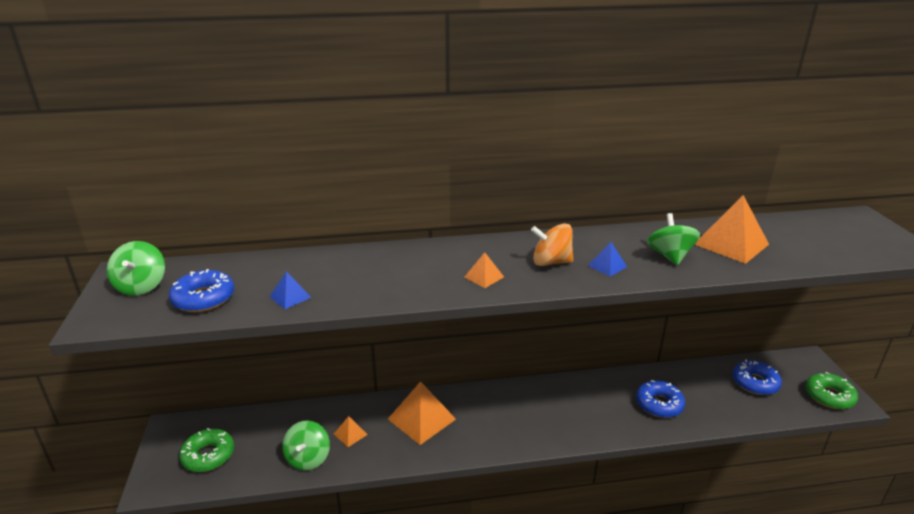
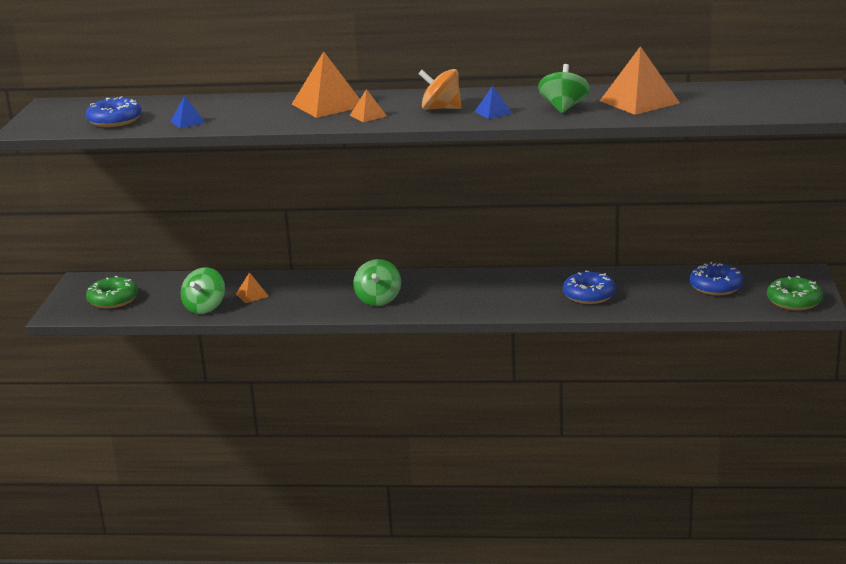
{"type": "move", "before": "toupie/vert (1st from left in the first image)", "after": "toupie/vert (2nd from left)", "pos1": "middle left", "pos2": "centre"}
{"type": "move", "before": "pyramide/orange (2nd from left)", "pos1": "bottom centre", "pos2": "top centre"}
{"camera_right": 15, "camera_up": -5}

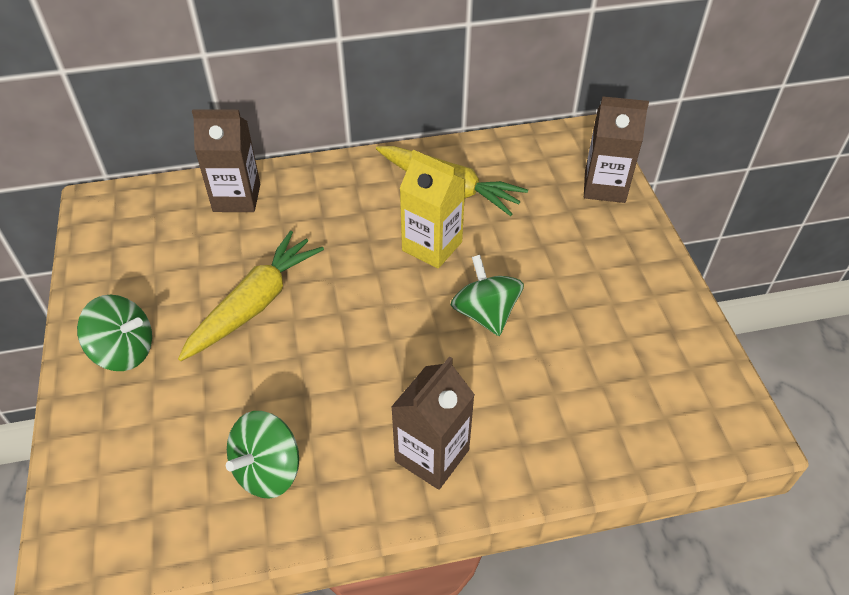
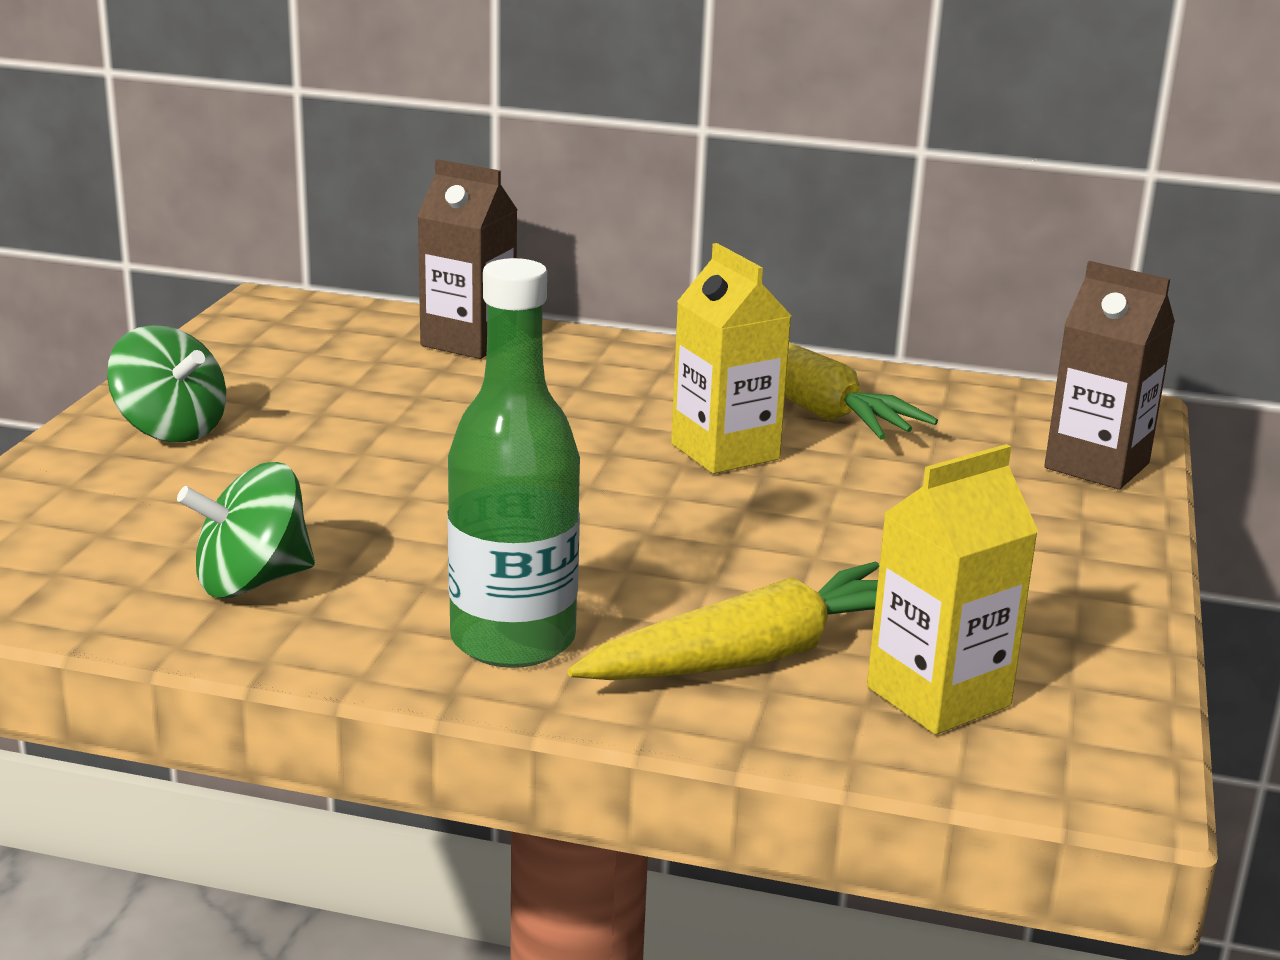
{"type": "delete", "before": "toupie/vert (3rd from left)", "pos1": "centre"}
{"type": "insert", "after": "brique de lait/jaune (2nd from left)", "pos2": "middle right"}
{"type": "move", "before": "carotte/jaune (1st from left)", "pos1": "middle left", "pos2": "centre"}
{"type": "replace", "before": "brique de lait/marron (2nd from left)", "after": "bouteille/vert", "pos1": "bottom centre", "pos2": "centre"}
{"camera_right": 25, "camera_up": -25}

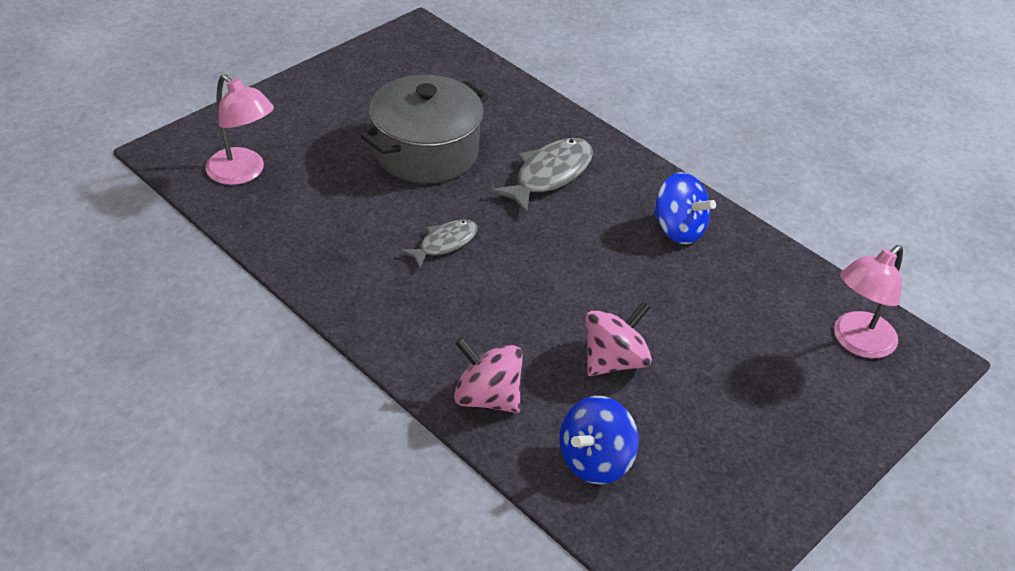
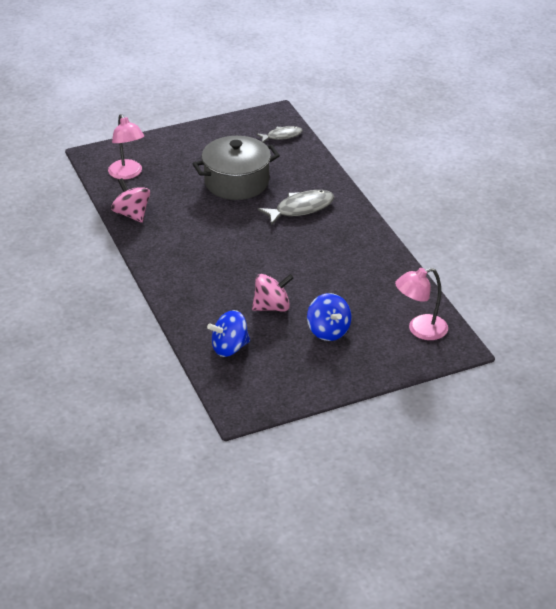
{"type": "move", "before": "poisson/gris (1st from left)", "pos1": "centre", "pos2": "top centre"}
{"type": "move", "before": "toupie/rose (1st from left)", "pos1": "centre", "pos2": "top left"}
{"type": "move", "before": "toupie/bleu (2nd from left)", "pos1": "middle right", "pos2": "centre"}
{"camera_right": 25, "camera_up": -5}

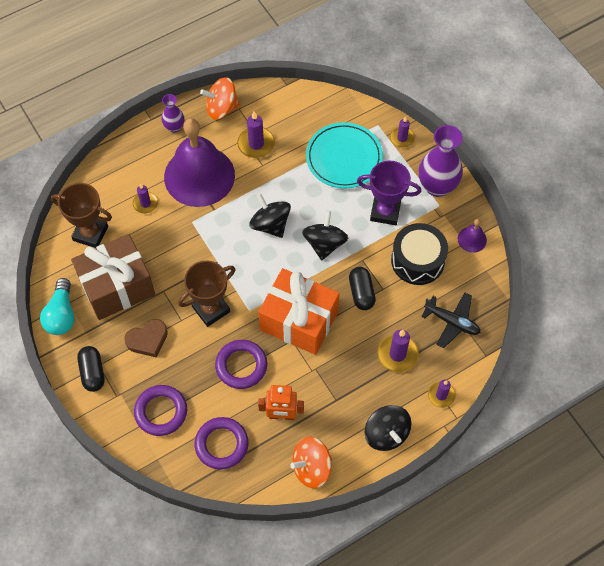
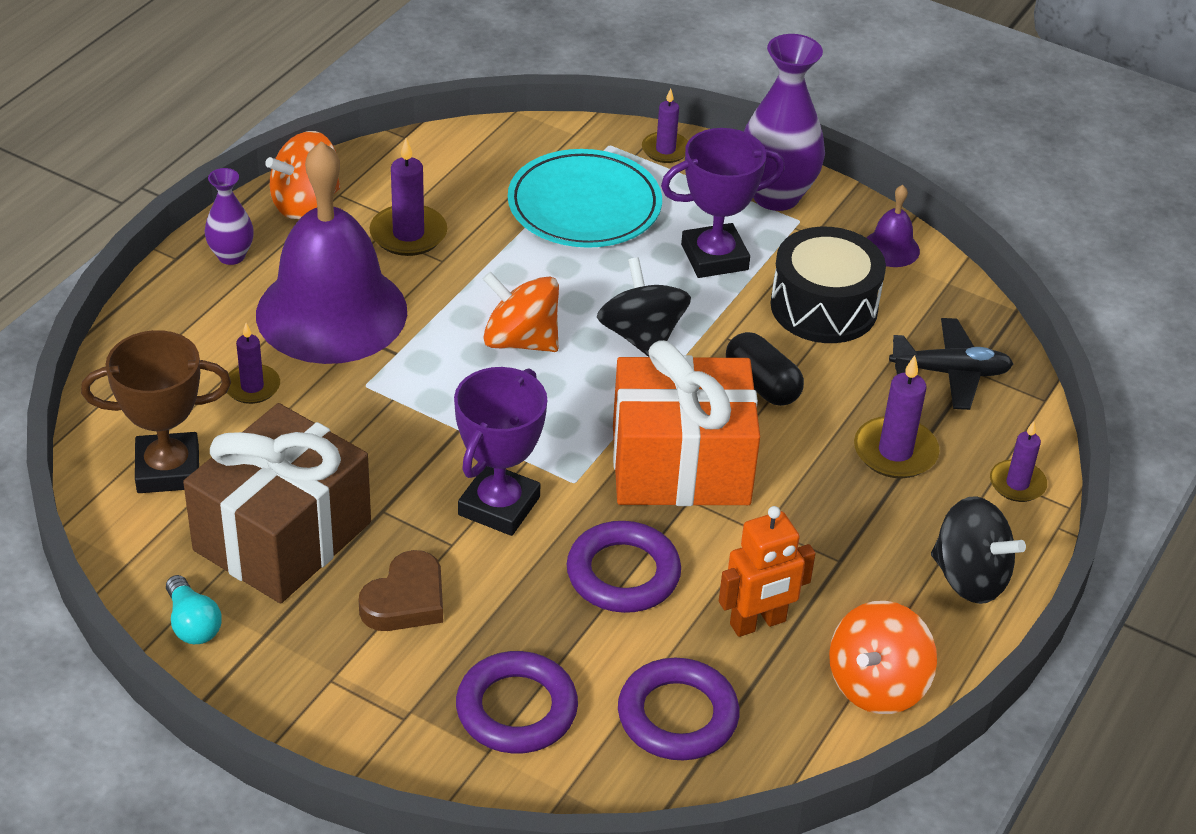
{"type": "delete", "before": "gélule/noir (1st from left)", "pos1": "middle left"}
{"type": "recolor", "before": "trophée/marron (2nd from left)", "after": "trophée/violet (1st from left)", "pos1": "centre", "pos2": "centre"}
{"type": "recolor", "before": "toupie/noir (1st from left)", "after": "toupie/orange (2nd from left)", "pos1": "centre", "pos2": "centre"}
{"type": "resize", "before": "ampoule/turquoise", "pos1": "middle left", "pos2": "bottom left", "scale": 0.64}
{"camera_right": -30, "camera_up": -20}

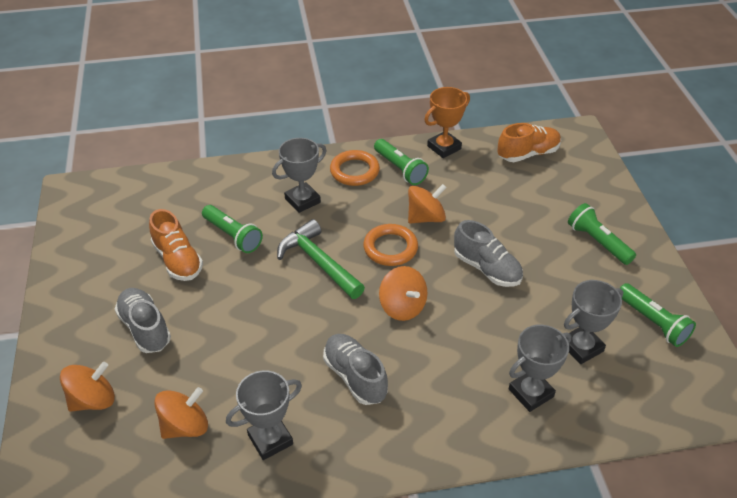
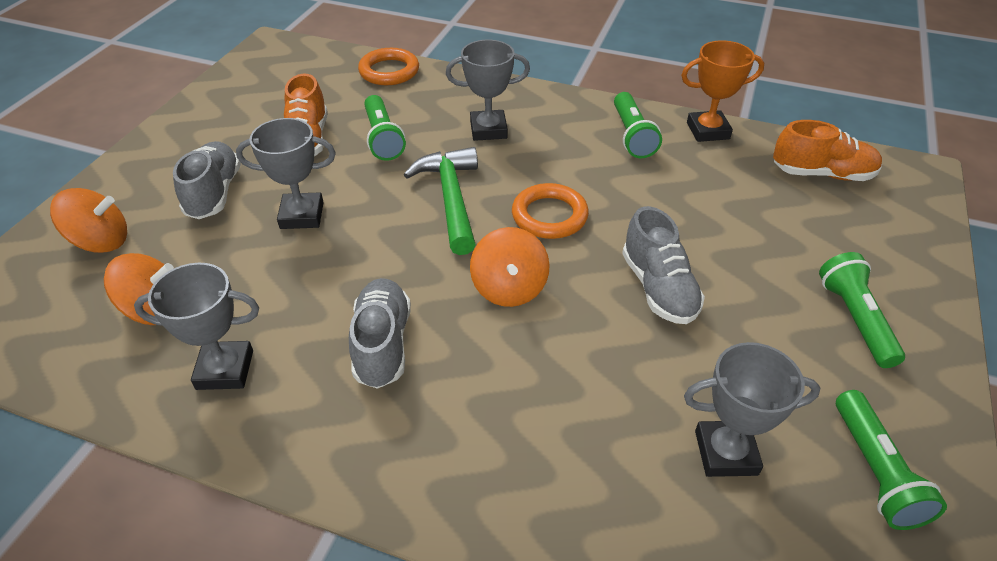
{"type": "delete", "before": "toupie/orange (4th from left)", "pos1": "centre"}
{"type": "move", "before": "anneau/orange (1st from left)", "pos1": "centre", "pos2": "top centre"}
{"type": "move", "before": "trophée/gris (3rd from left in the first image)", "after": "trophée/gris (2nd from left)", "pos1": "bottom right", "pos2": "top left"}
{"camera_right": 30, "camera_up": 0}

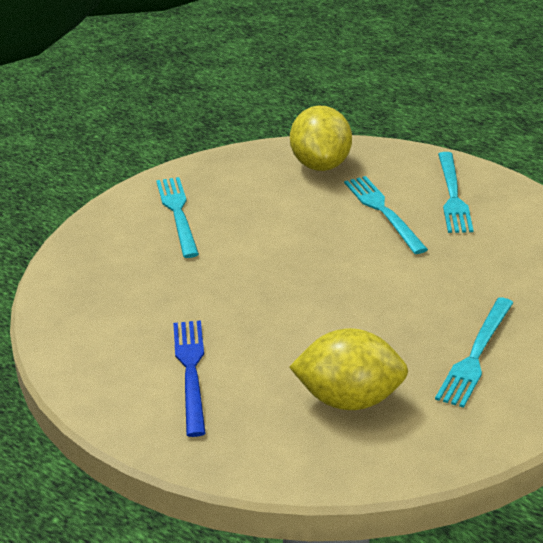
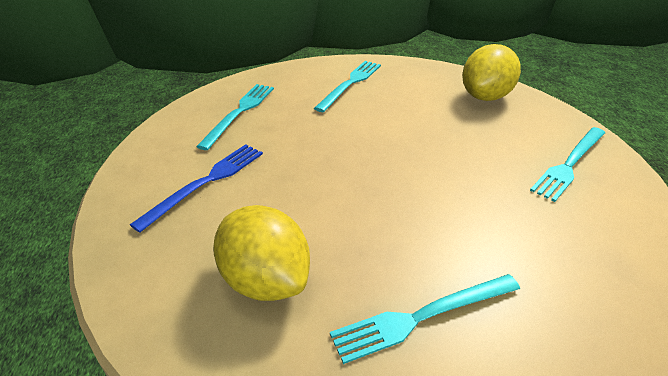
{"type": "move", "before": "fourchette/turquoise (2nd from left in the first image)", "after": "fourchette/turquoise (1st from left)", "pos1": "middle right", "pos2": "top centre"}
{"camera_right": 40, "camera_up": 5}

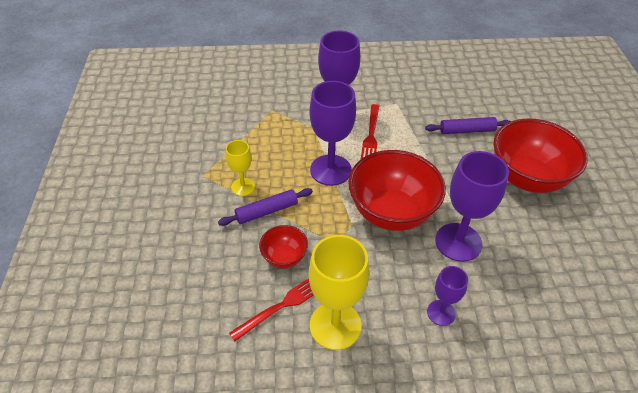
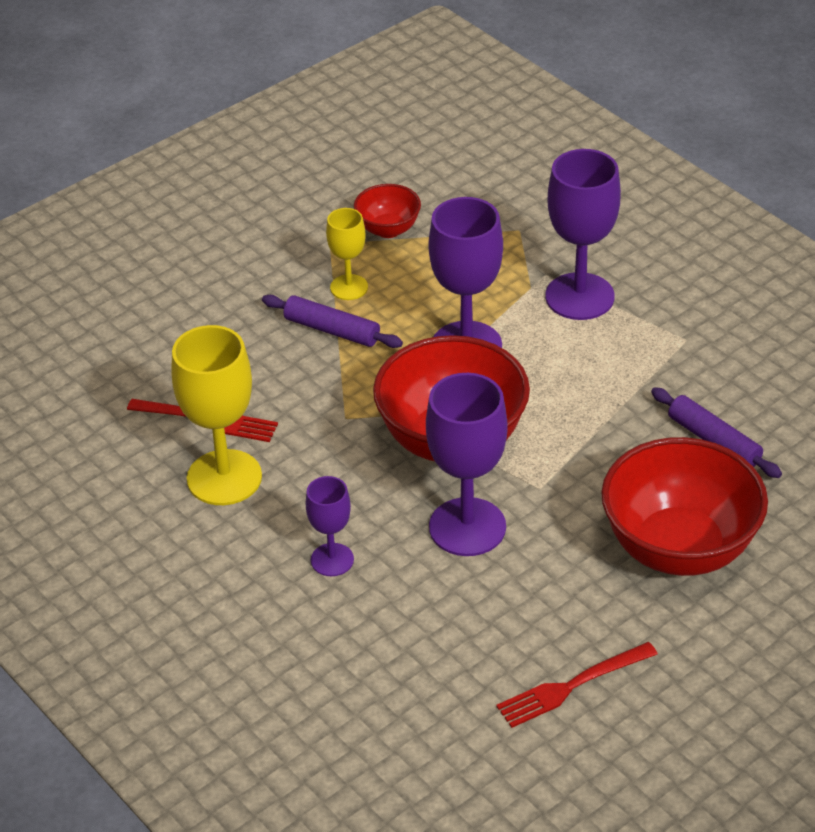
{"type": "move", "before": "bol/rouge (1st from left)", "pos1": "centre", "pos2": "top centre"}
{"type": "move", "before": "fourchette/rouge (2nd from left)", "pos1": "centre", "pos2": "bottom right"}
{"camera_right": 55, "camera_up": -5}

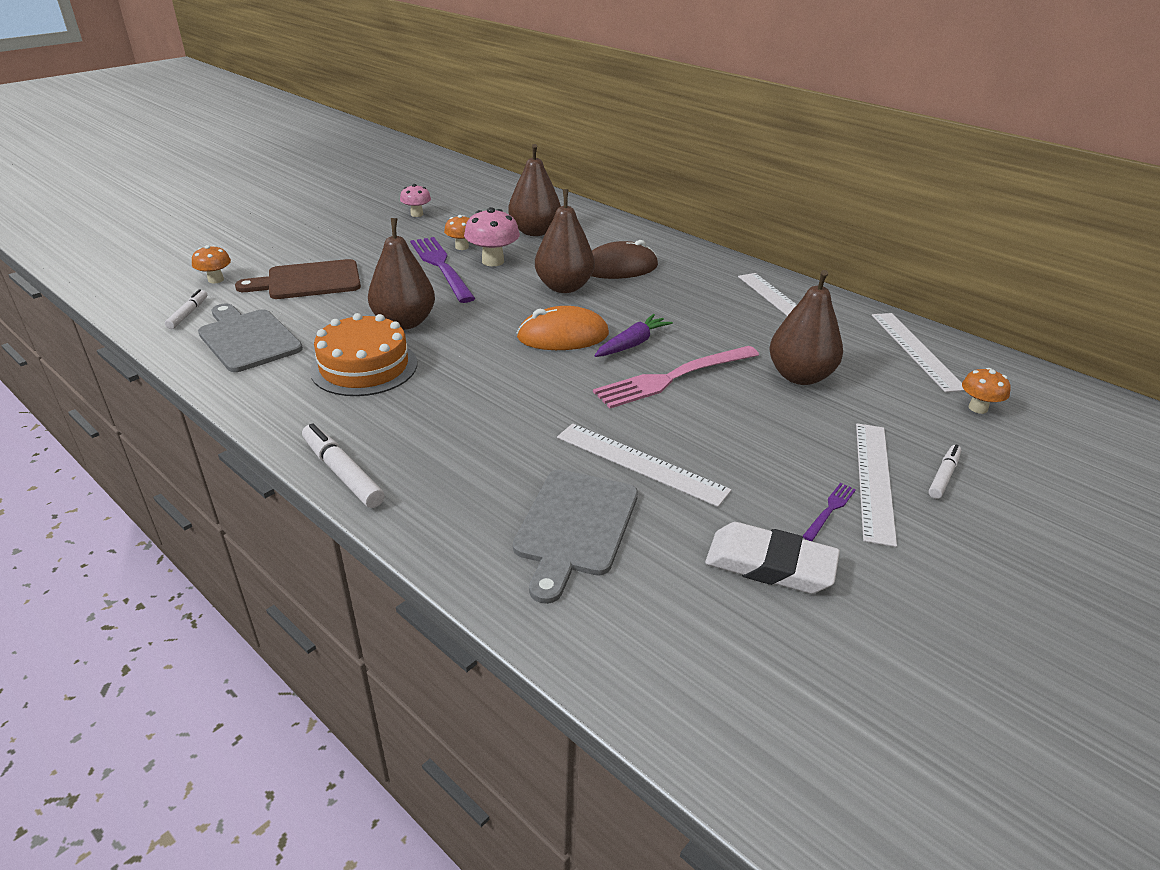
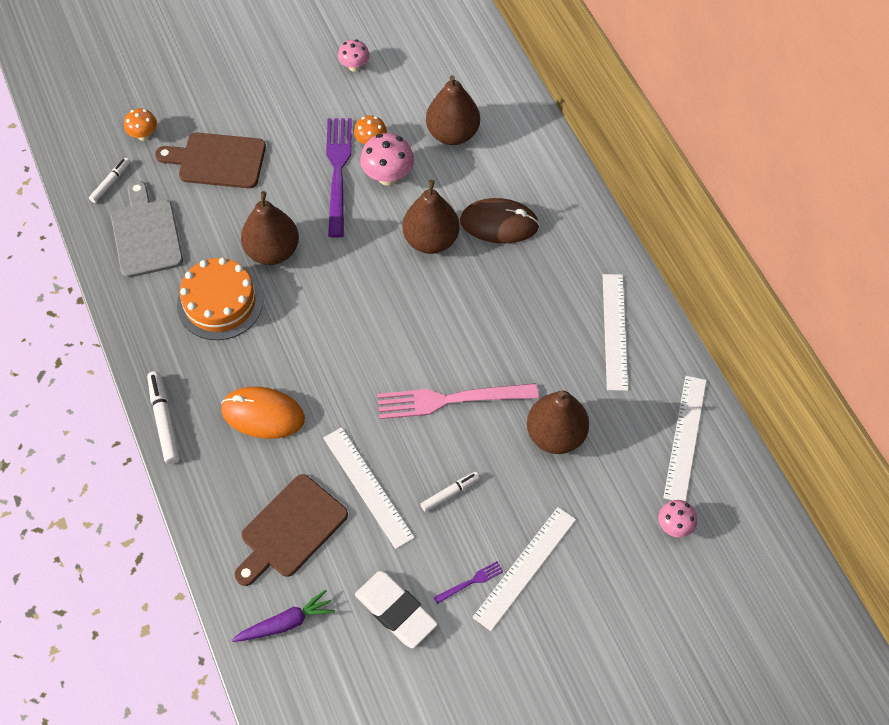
{"type": "move", "before": "souris/orange", "pos1": "centre", "pos2": "middle left"}
{"type": "move", "before": "carotte/violet", "pos1": "centre", "pos2": "bottom left"}
{"type": "move", "before": "feutre/blanc (3rd from left)", "pos1": "middle right", "pos2": "bottom centre"}
{"type": "recolor", "before": "planche à découper/gris (2nd from left)", "after": "planche à découper/marron (2nd from left)", "pos1": "centre", "pos2": "bottom left"}
{"type": "recolor", "before": "champignon/orange (3rd from left)", "after": "champignon/rose (3rd from left)", "pos1": "middle right", "pos2": "bottom right"}
{"camera_right": 25, "camera_up": 25}

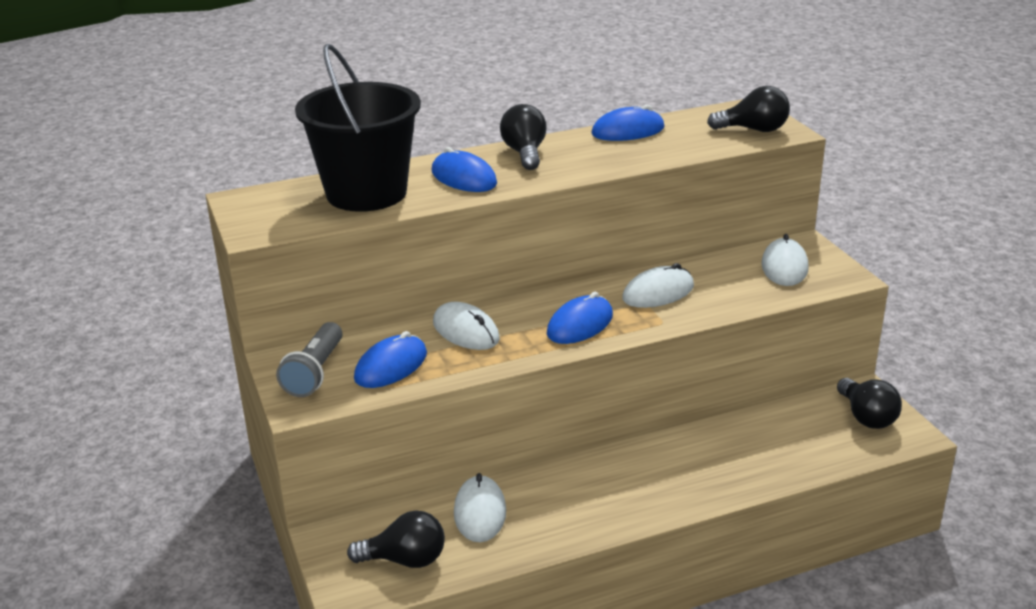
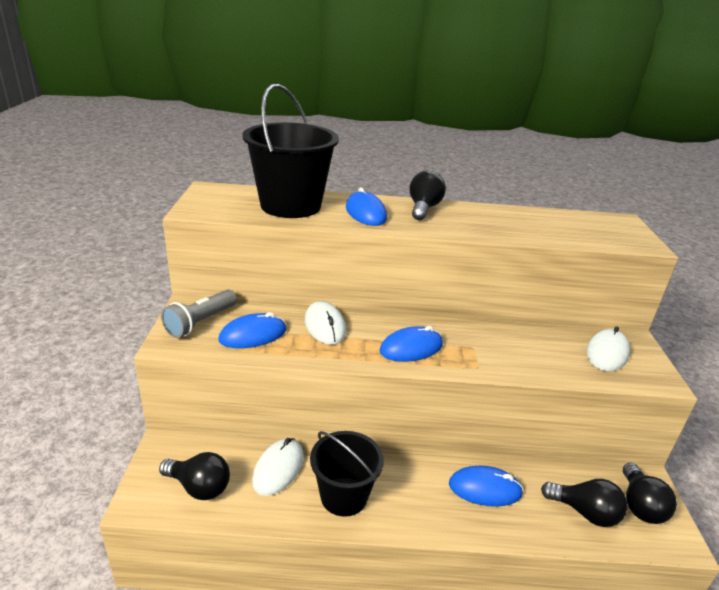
{"type": "delete", "before": "souris/blanc (3rd from left)", "pos1": "centre"}
{"type": "insert", "after": "seau/noir (2nd from left)", "pos2": "bottom centre"}
{"type": "move", "before": "souris/bleu (4th from left)", "pos1": "top centre", "pos2": "bottom right"}
{"type": "move", "before": "ampoule/noir (3rd from left)", "pos1": "top right", "pos2": "bottom right"}
{"camera_right": 20, "camera_up": 0}

